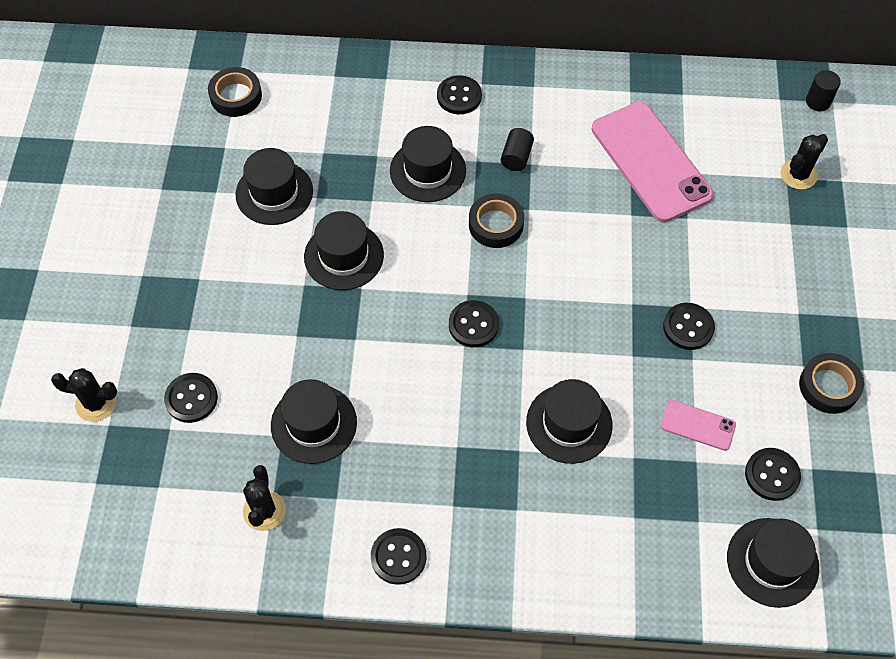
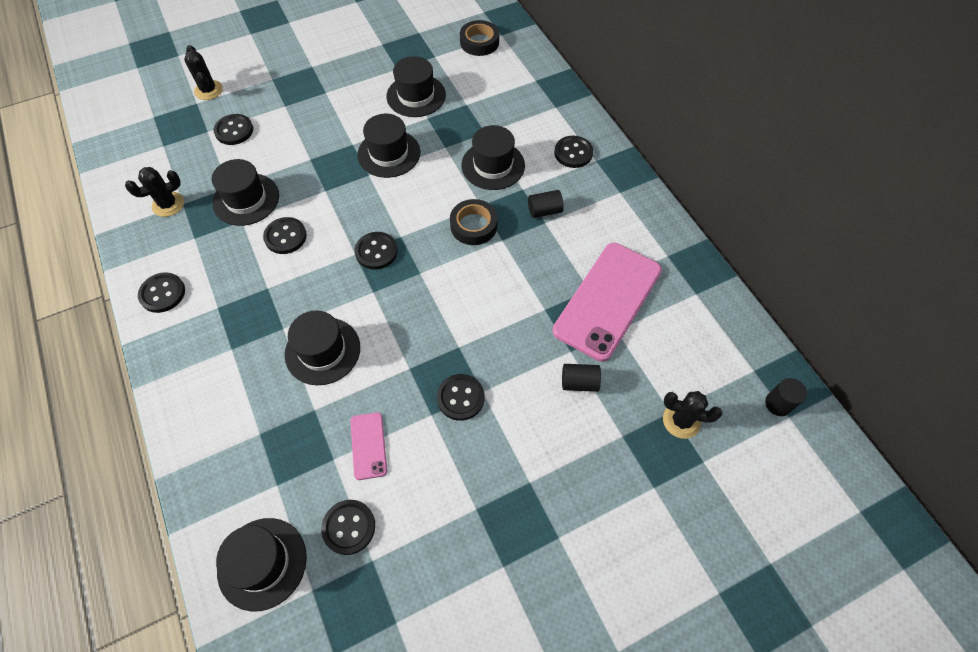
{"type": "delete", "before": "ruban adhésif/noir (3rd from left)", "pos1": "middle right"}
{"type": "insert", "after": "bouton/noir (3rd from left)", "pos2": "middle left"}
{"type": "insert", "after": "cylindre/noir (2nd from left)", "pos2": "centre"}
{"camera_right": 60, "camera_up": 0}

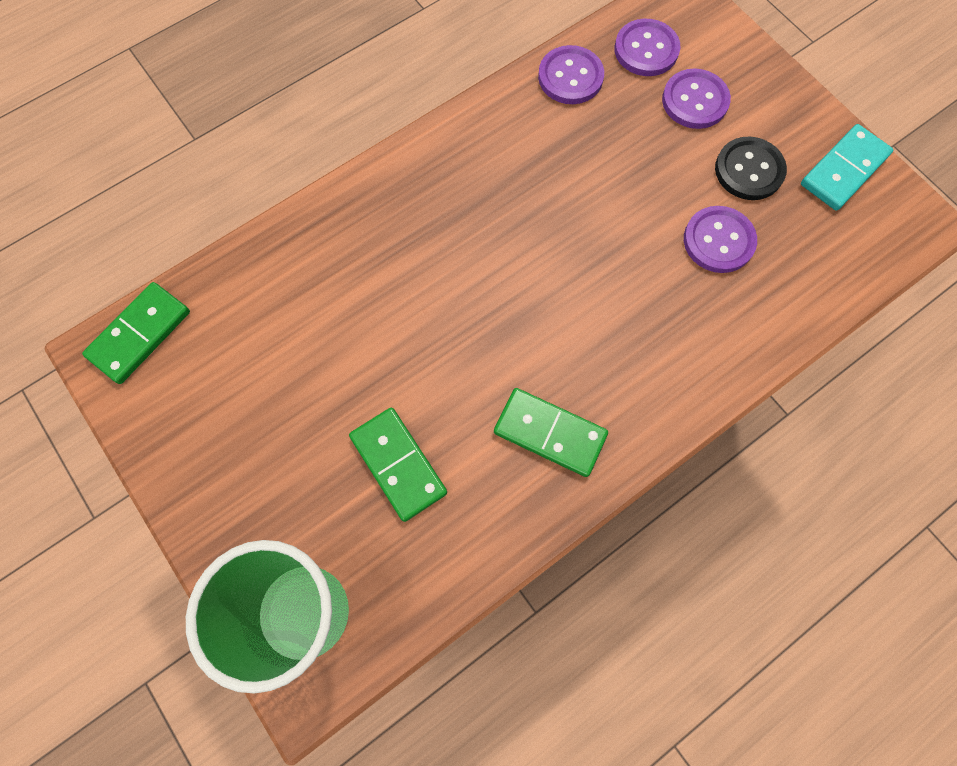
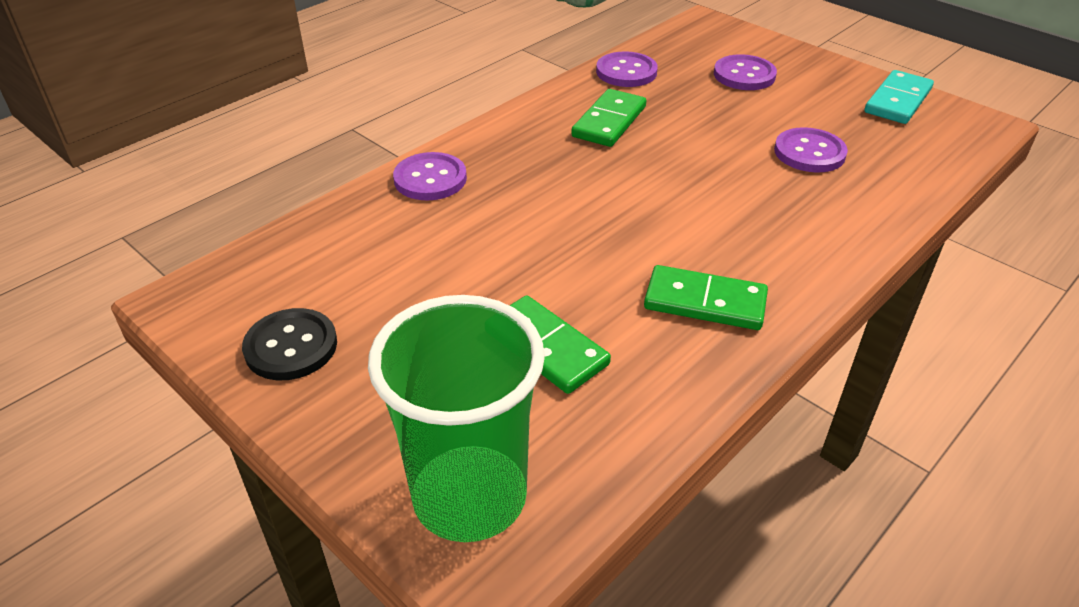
{"type": "move", "before": "domino/vert (1st from left in the first image)", "after": "domino/vert (2nd from left)", "pos1": "middle left", "pos2": "top centre"}
{"type": "move", "before": "bouton/violet (2nd from left in the first image)", "after": "bouton/violet (1st from left)", "pos1": "top right", "pos2": "top centre"}
{"type": "move", "before": "bouton/noir", "pos1": "top right", "pos2": "middle left"}
{"camera_right": -10, "camera_up": -30}

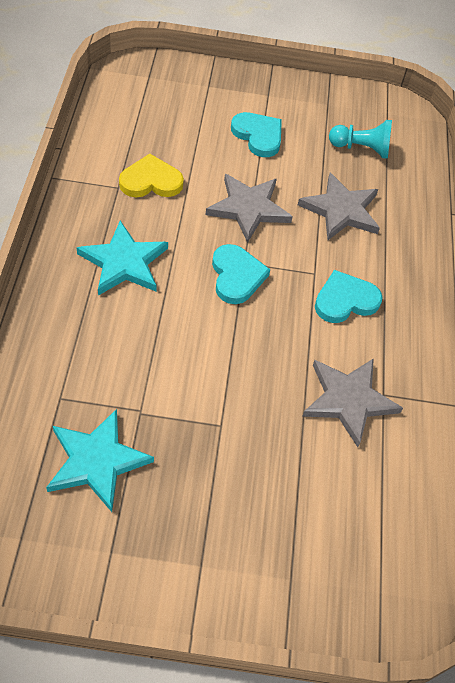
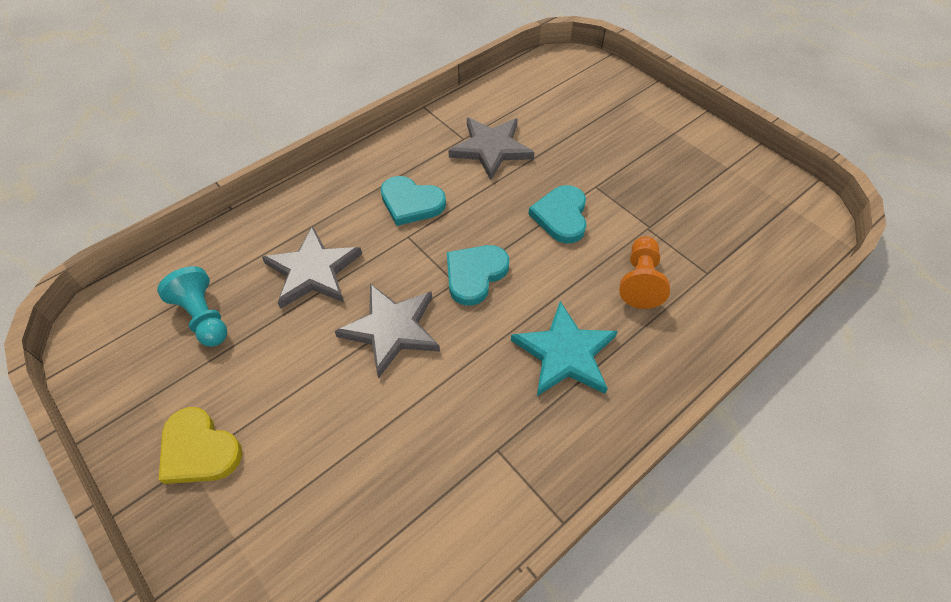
{"type": "delete", "before": "étoile/turquoise (1st from left)", "pos1": "bottom left"}
{"type": "insert", "after": "pion/orange", "pos2": "middle right"}
{"type": "move", "before": "cœur/jaune", "pos1": "top left", "pos2": "bottom left"}
{"type": "move", "before": "cœur/turquoise (2nd from left in the first image)", "after": "cœur/turquoise (3rd from left)", "pos1": "top centre", "pos2": "centre"}
{"camera_right": -130, "camera_up": 0}

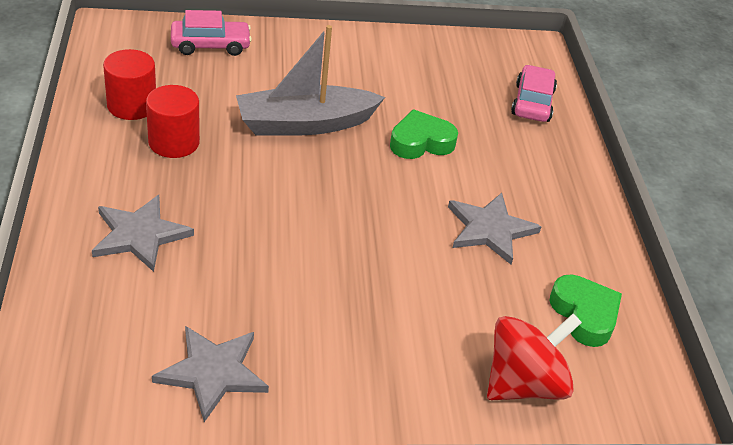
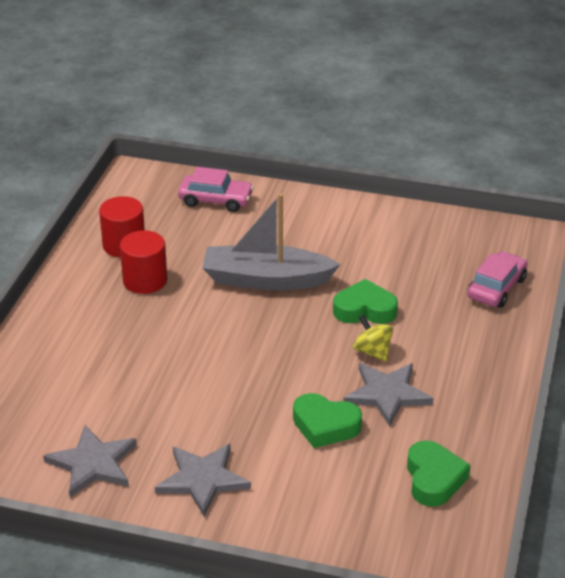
{"type": "delete", "before": "toupie/rouge", "pos1": "bottom right"}
{"type": "insert", "after": "cœur/vert (1st from left)", "pos2": "bottom centre"}
{"type": "insert", "after": "toupie/jaune", "pos2": "centre"}
{"type": "move", "before": "étoile/gris (1st from left in the first image)", "after": "étoile/gris (2nd from left)", "pos1": "middle left", "pos2": "bottom centre"}
{"camera_right": 25, "camera_up": -5}

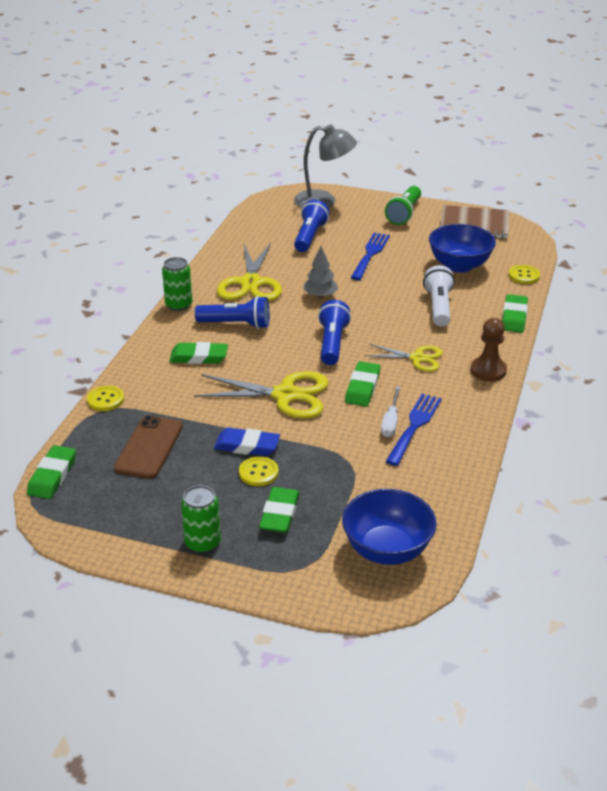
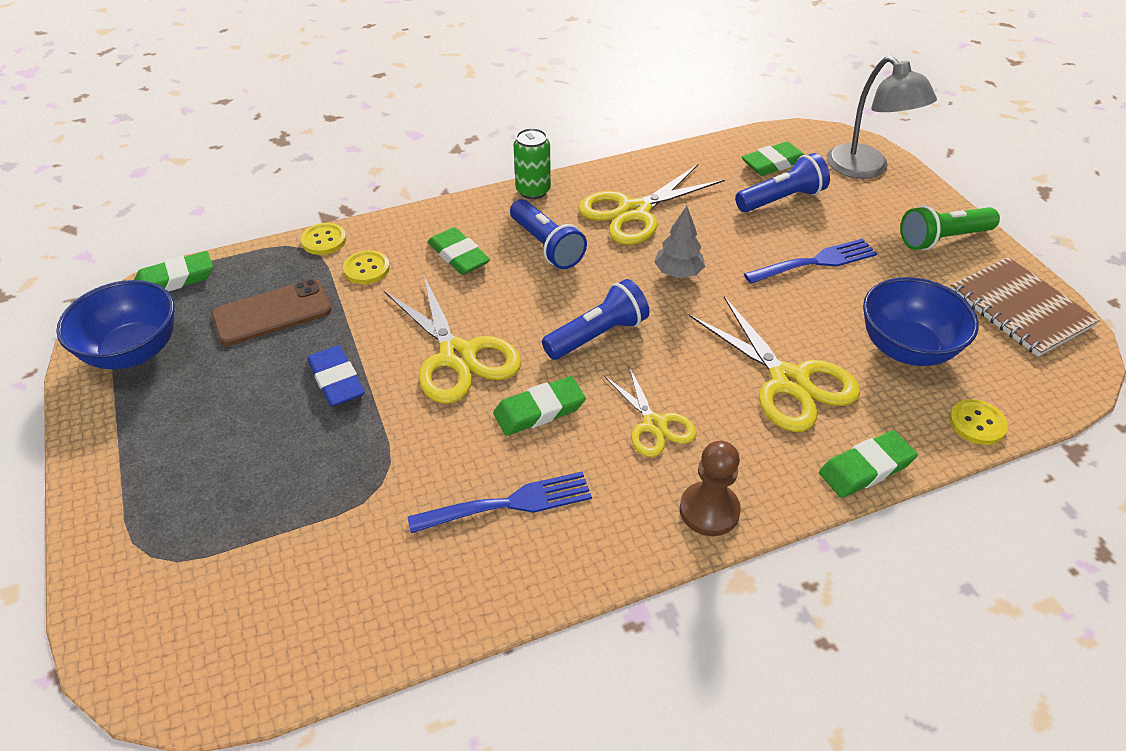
{"type": "delete", "before": "canette/vert (2nd from left)", "pos1": "middle left"}
{"type": "delete", "before": "tournevis/blanc", "pos1": "centre"}
{"type": "move", "before": "bouton/jaune (2nd from left)", "pos1": "centre", "pos2": "middle left"}
{"type": "move", "before": "gomme/vert (3rd from left in the first image)", "after": "gomme/vert (4th from left)", "pos1": "centre", "pos2": "top right"}
{"type": "move", "before": "bol/bleu (1st from left)", "pos1": "centre", "pos2": "middle left"}
{"type": "replace", "before": "lampe de poche/blanc", "after": "ciseaux/jaune (4th from left)", "pos1": "middle right", "pos2": "middle right"}
{"camera_right": 50, "camera_up": 10}

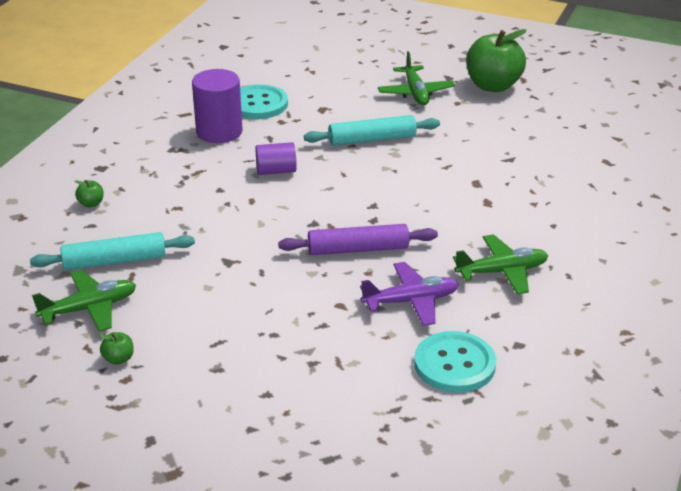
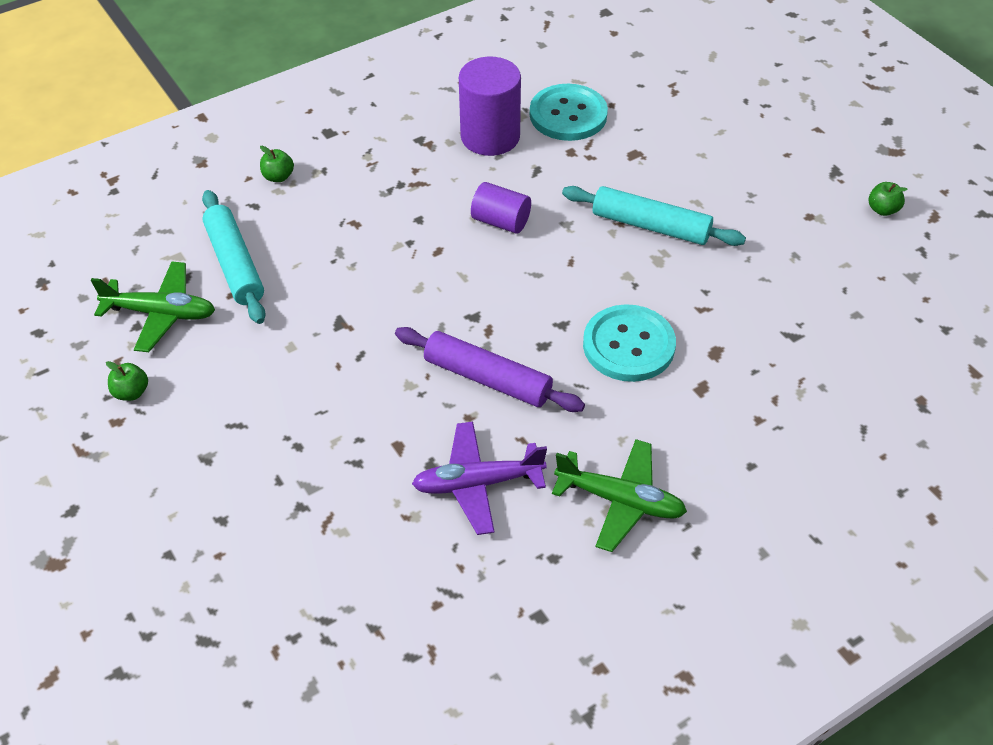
{"type": "delete", "before": "avion/vert (2nd from left)", "pos1": "top centre"}
{"type": "move", "before": "bouton/turquoise (2nd from left)", "pos1": "bottom right", "pos2": "centre"}
{"type": "rotate", "before": "rouleau à pâtisserie/turquoise (1st from left)", "pos1": "middle left", "pos2": "middle left", "turn": 45}
{"type": "rotate", "before": "avion/violet", "pos1": "centre", "pos2": "centre", "turn": 150}
{"type": "resize", "before": "pomme/vert (3rd from left)", "pos1": "top right", "pos2": "top right", "scale": 0.4}
{"camera_right": 35, "camera_up": 15}

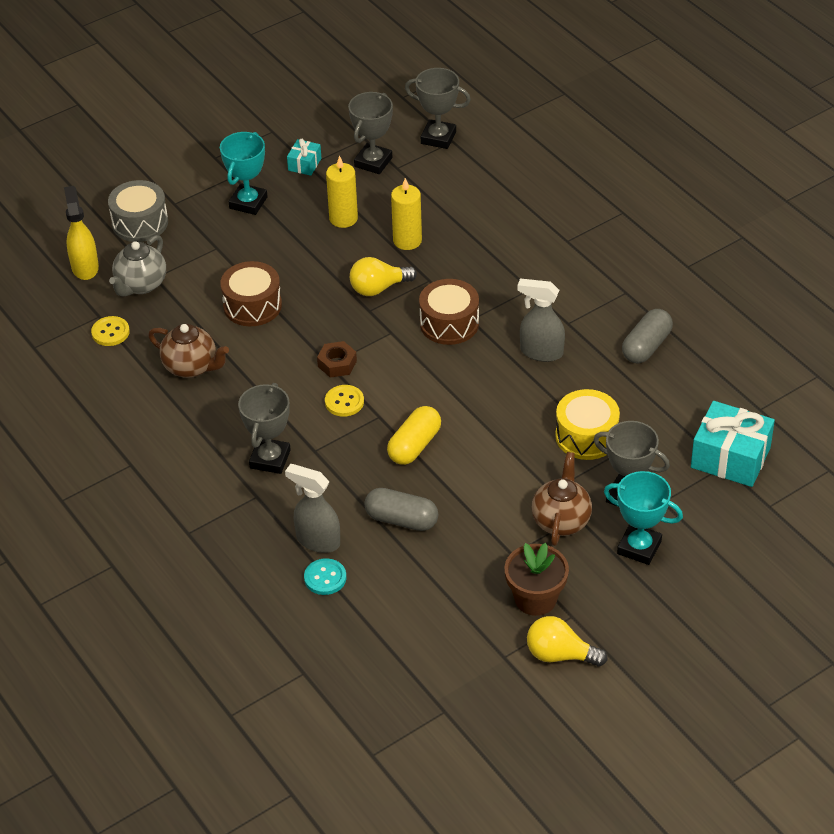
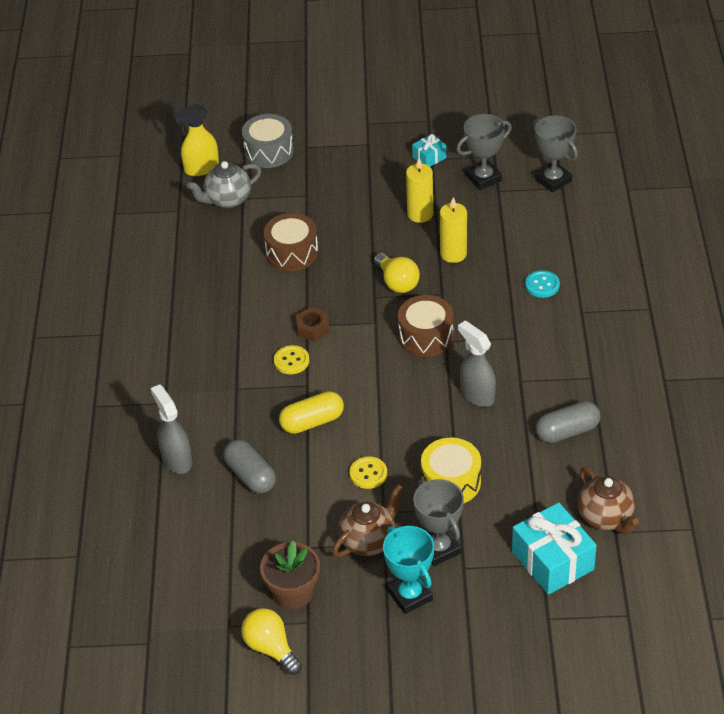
{"type": "delete", "before": "trophée/turquoise (1st from left)", "pos1": "top left"}
{"type": "delete", "before": "trophée/gris (1st from left)", "pos1": "middle left"}
{"type": "move", "before": "bouton/jaune (1st from left in the first image)", "after": "bouton/jaune (2nd from left)", "pos1": "middle left", "pos2": "centre"}
{"type": "move", "before": "théière/marron (1st from left in the first image)", "after": "théière/marron (2nd from left)", "pos1": "middle left", "pos2": "bottom right"}
{"type": "move", "before": "bouton/turquoise", "pos1": "bottom centre", "pos2": "middle right"}
{"type": "rotate", "before": "vaporisateur/jaune", "pos1": "top left", "pos2": "top left", "turn": -135}
{"type": "rotate", "before": "ampoule/jaune (1st from left in the first image)", "pos1": "top centre", "pos2": "centre", "turn": -135}
{"camera_right": 35, "camera_up": 0}

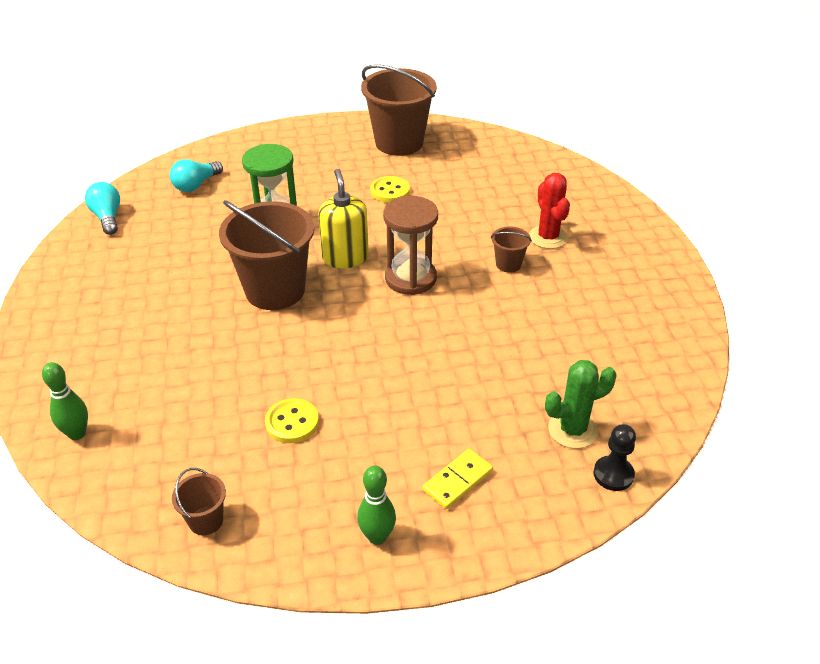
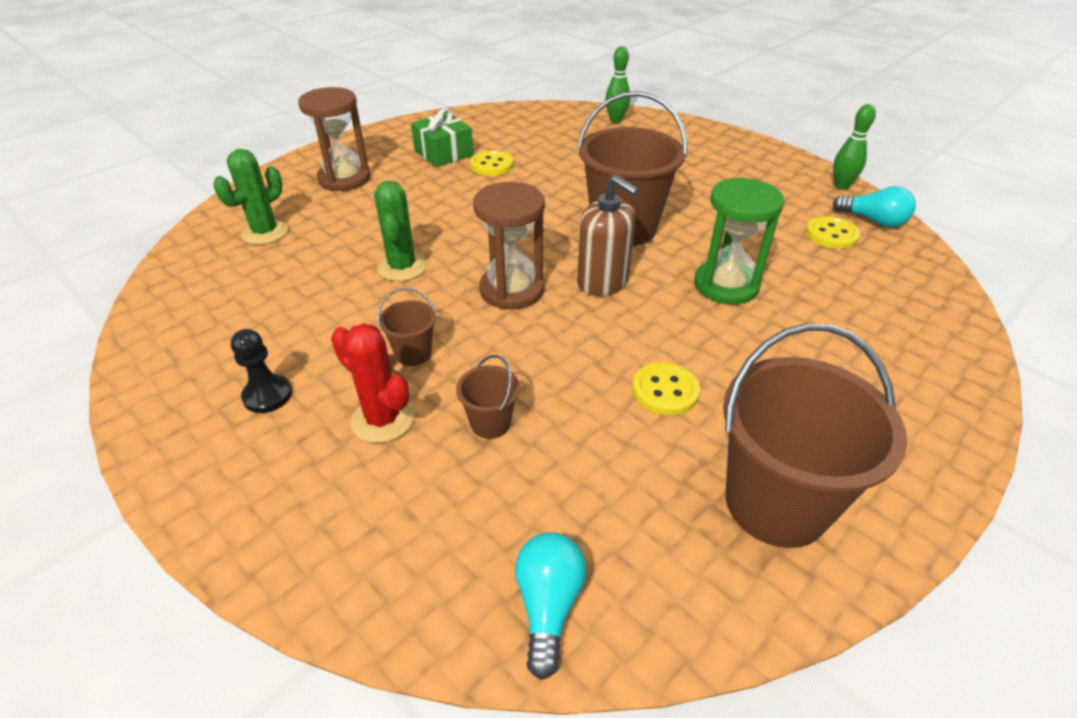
{"type": "insert", "after": "cactus/vert (2nd from left)", "pos2": "top centre"}
{"type": "insert", "after": "cadeau/vert", "pos2": "top centre"}
{"type": "insert", "after": "bouton/jaune (3rd from left)", "pos2": "top right"}
{"type": "move", "before": "ampoule/turquoise (2nd from left in the first image)", "after": "ampoule/turquoise (1st from left)", "pos1": "top left", "pos2": "bottom centre"}
{"type": "move", "before": "seau/marron (1st from left in the first image)", "after": "seau/marron (2nd from left)", "pos1": "bottom left", "pos2": "centre"}
{"type": "move", "before": "quille/vert (2nd from left)", "pos1": "bottom centre", "pos2": "top right"}
{"type": "move", "before": "pion/noir", "pos1": "bottom right", "pos2": "middle left"}
{"type": "replace", "before": "domino/jaune", "after": "sablier/marron (1st from left)", "pos1": "bottom centre", "pos2": "top left"}
{"type": "recolor", "before": "distributeur de savon/jaune", "after": "distributeur de savon/marron", "pos1": "top centre", "pos2": "top centre"}
{"camera_right": 145, "camera_up": 0}

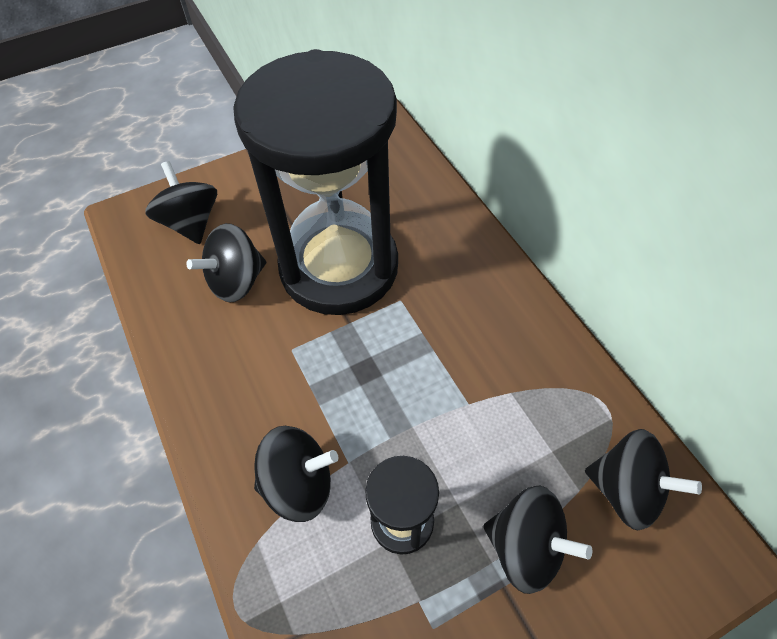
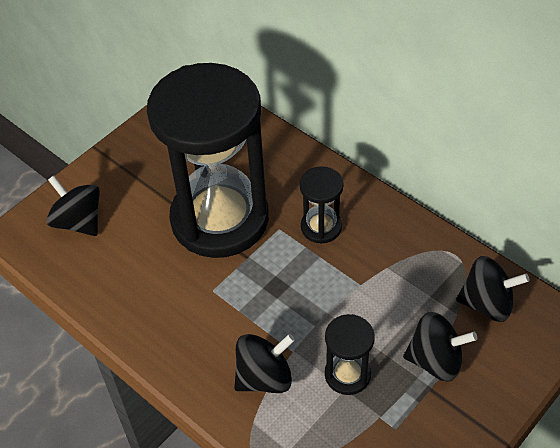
{"type": "delete", "before": "toupie/noir (2nd from left)", "pos1": "middle left"}
{"type": "insert", "after": "sablier/noir (2nd from left)", "pos2": "centre"}
{"camera_right": -20, "camera_up": -5}

